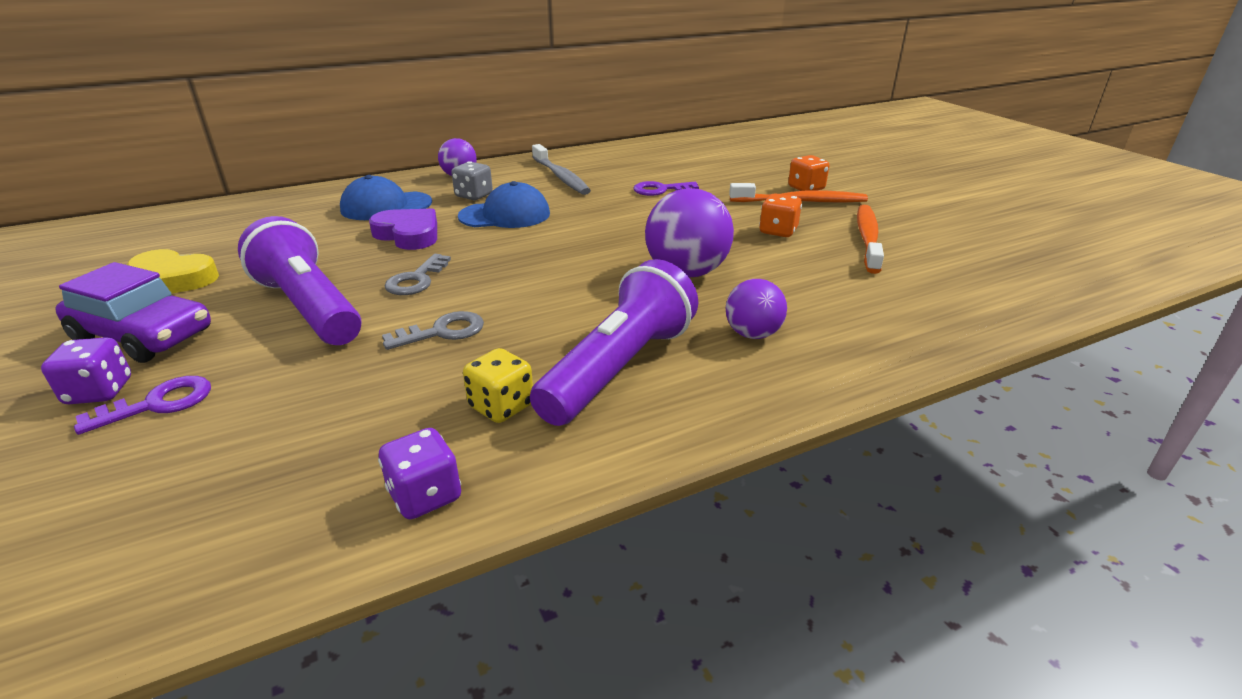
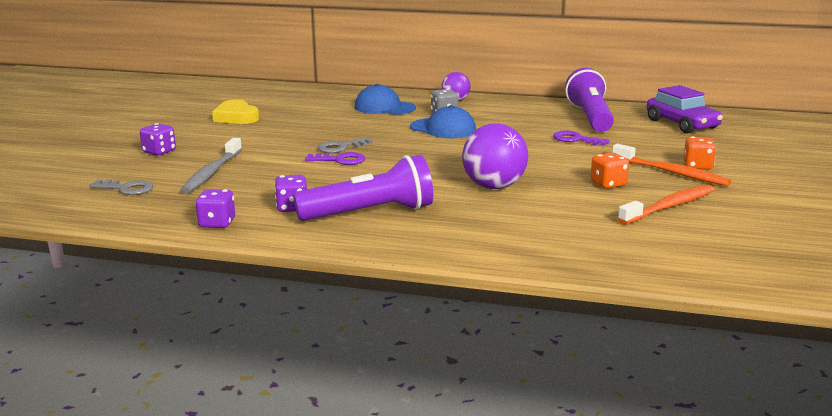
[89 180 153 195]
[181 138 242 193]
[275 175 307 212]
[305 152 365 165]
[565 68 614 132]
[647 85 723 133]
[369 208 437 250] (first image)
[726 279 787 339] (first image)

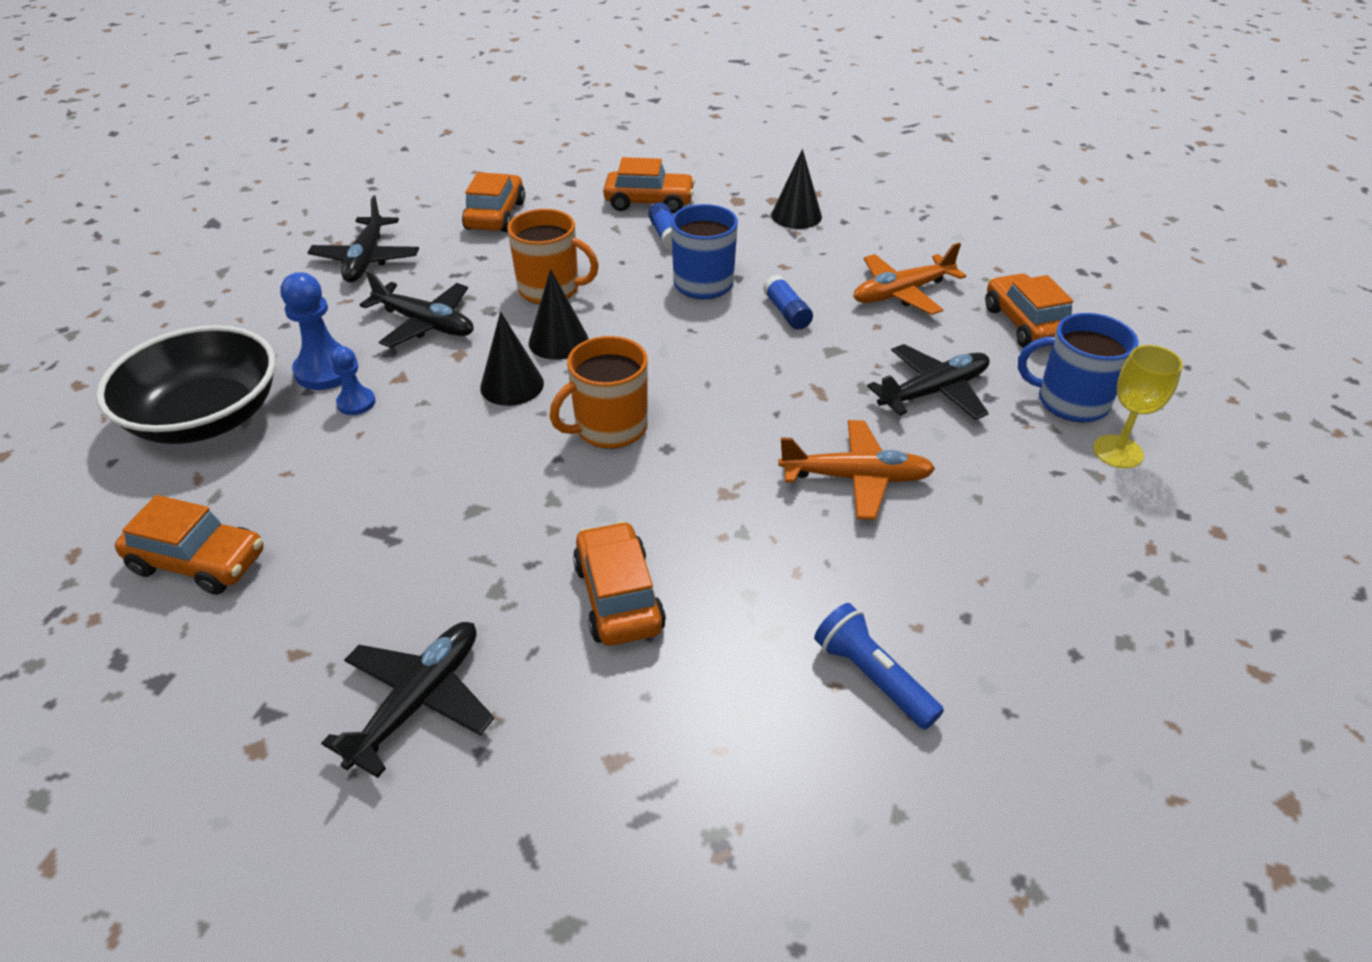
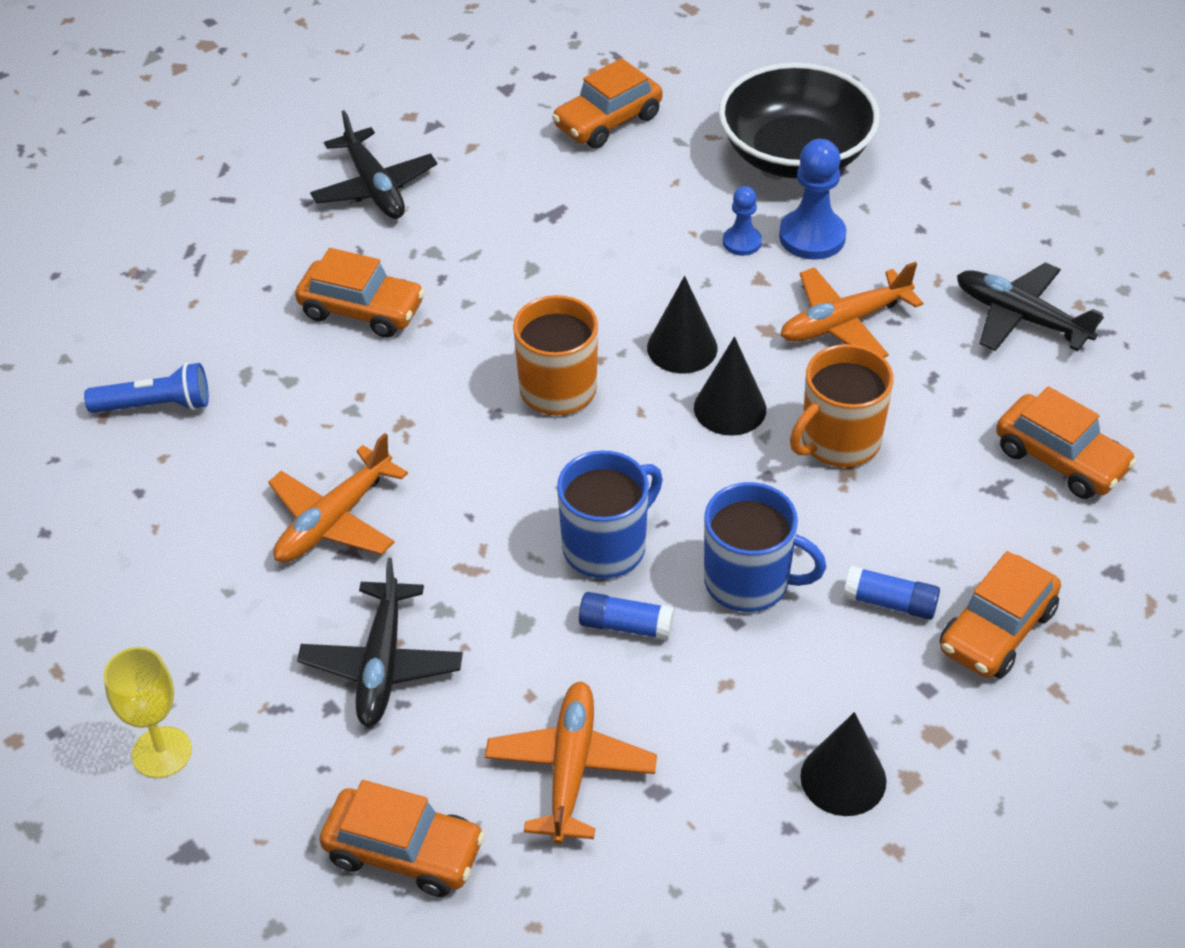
[557 450 663 579]
[780 262 923 358]

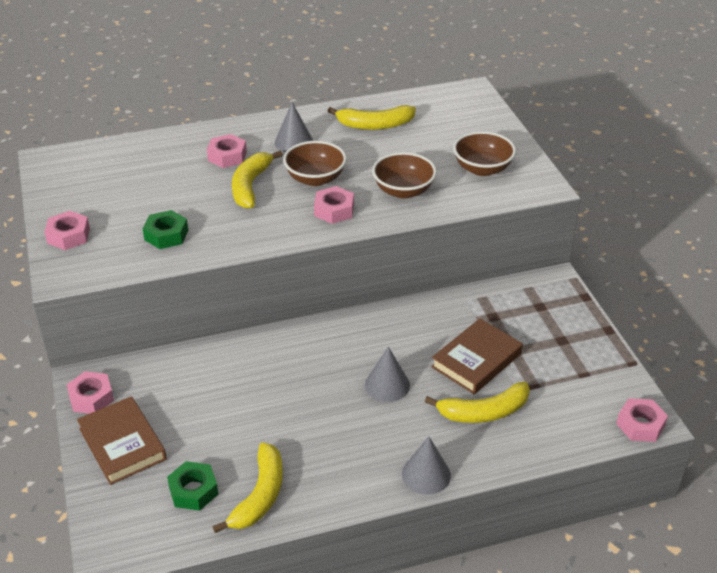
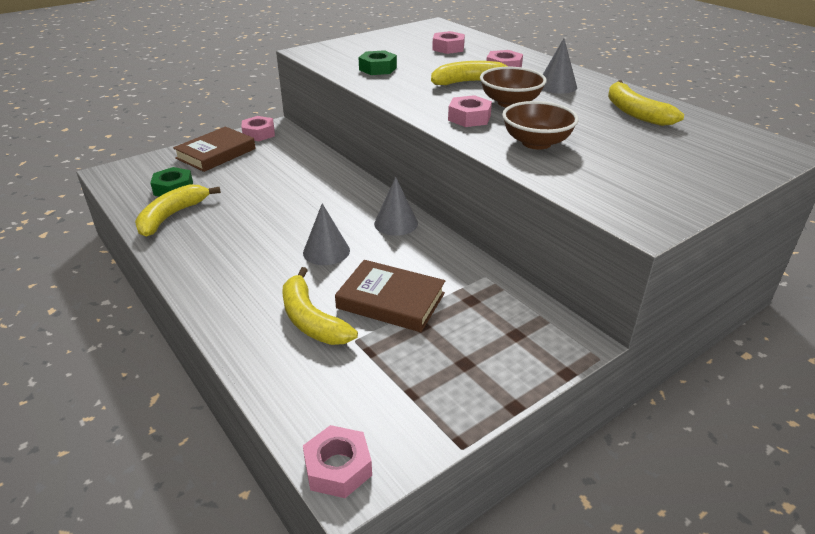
[135 184 221 237]
[374 177 418 236]
[432 31 465 54]
[453 131 516 176] (first image)

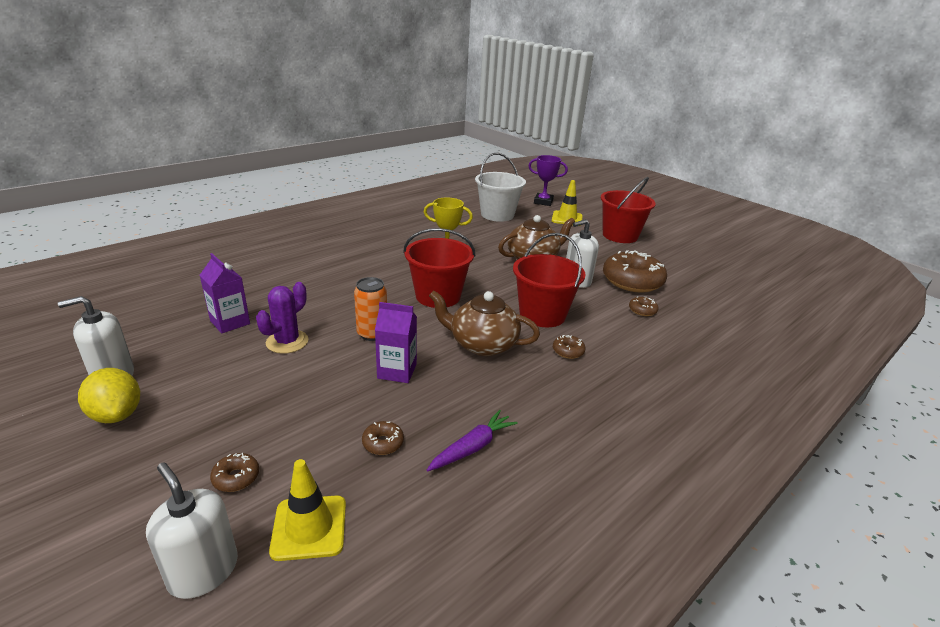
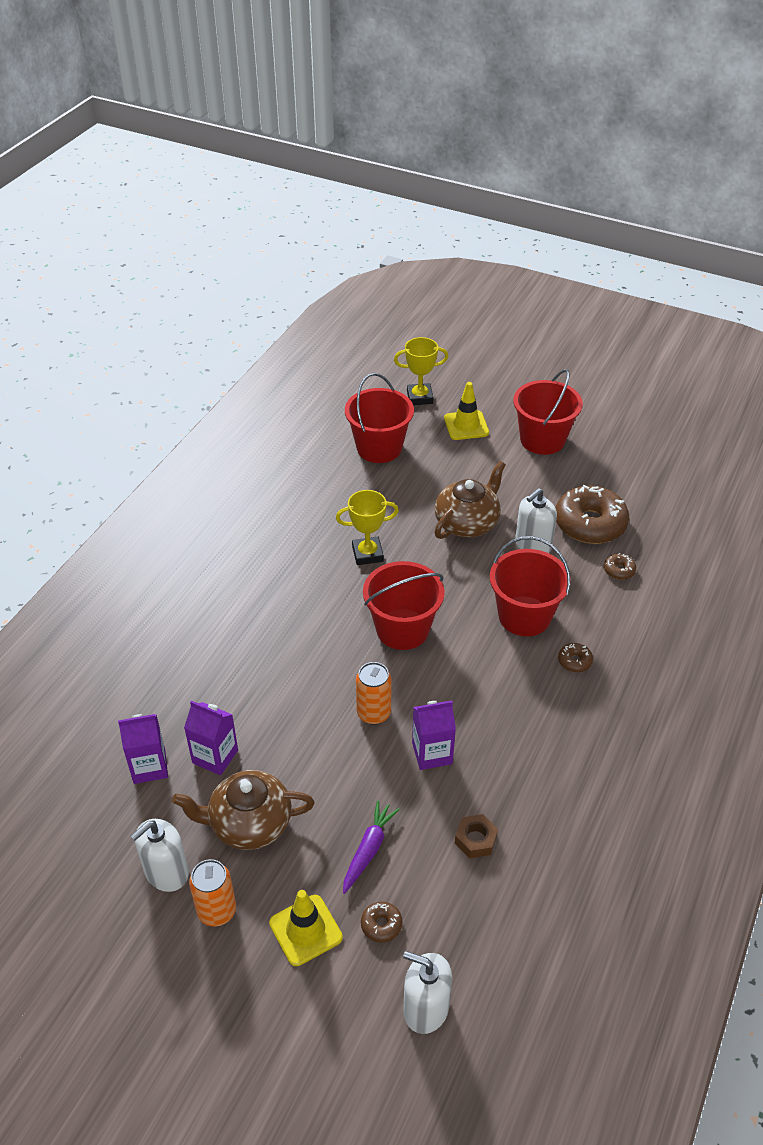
[118 714 168 784]
[172 770 315 850]
[189 859 236 926]
[269 890 343 966]
[343 800 400 894]
[345 373 414 463]
[394 337 448 405]
[455 814 498 858]
[256 282 309 354] (first image)

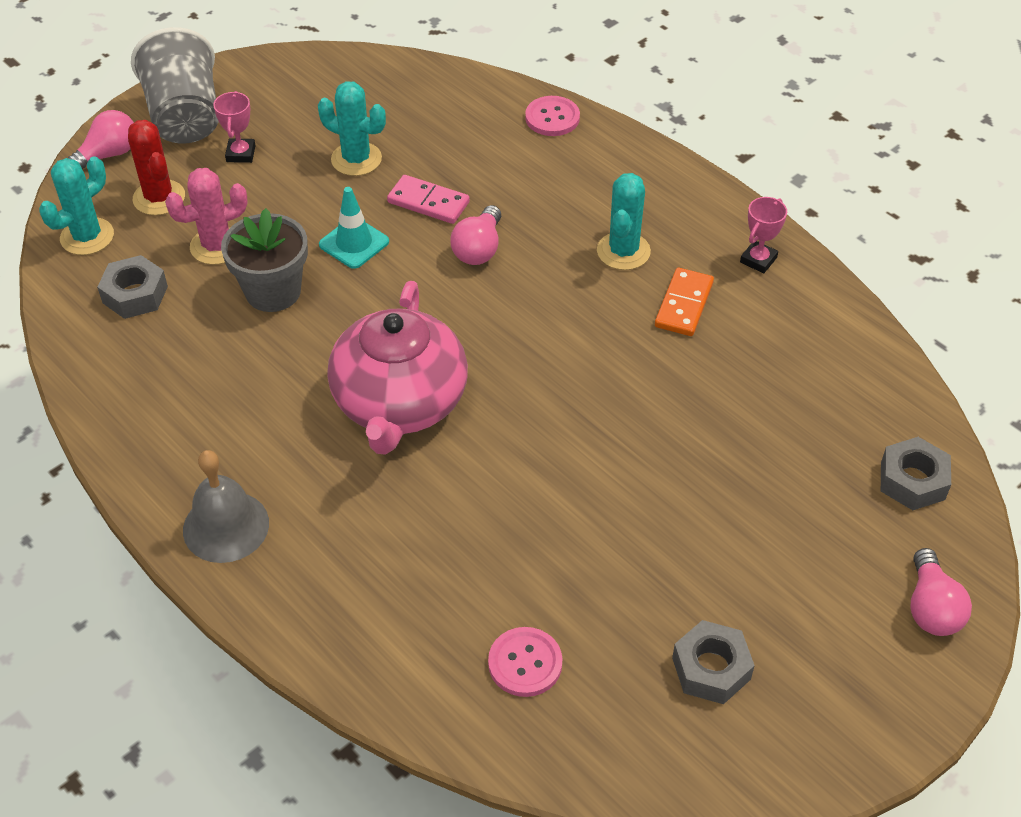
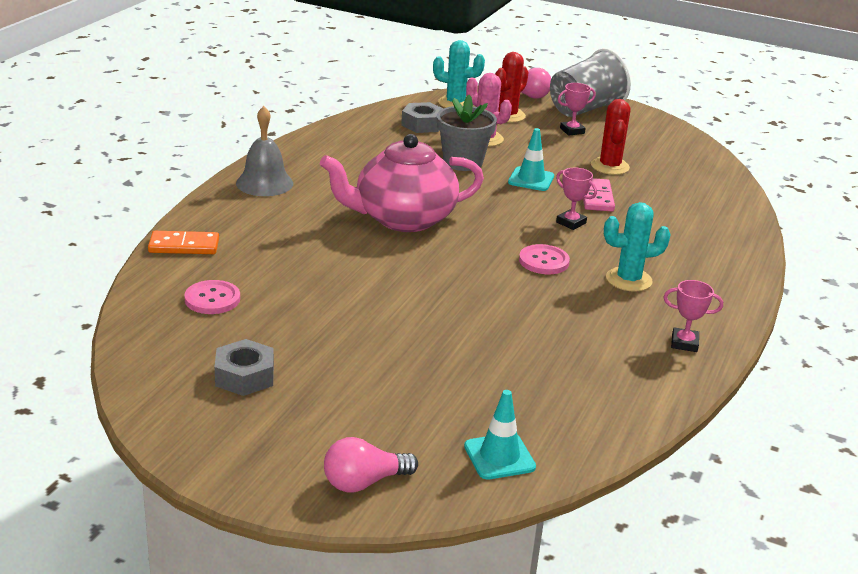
[148 231 219 254]
[464 390 536 479]
[519 244 570 274]
[556 168 597 230]
[591 99 631 175]

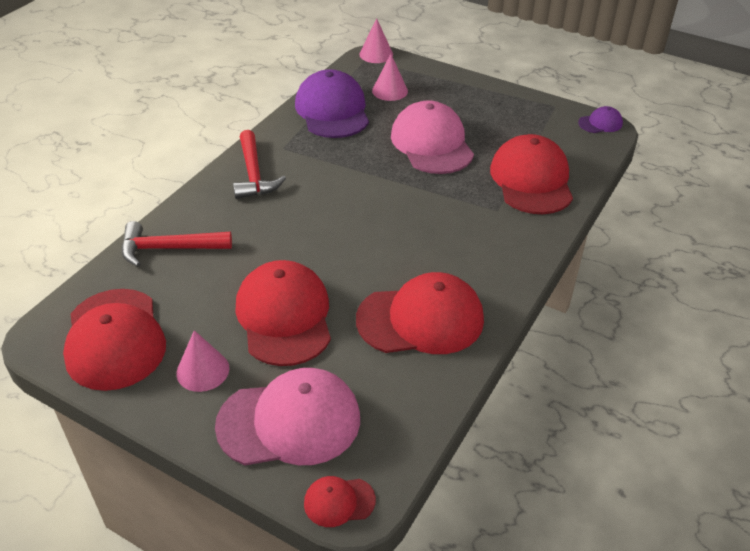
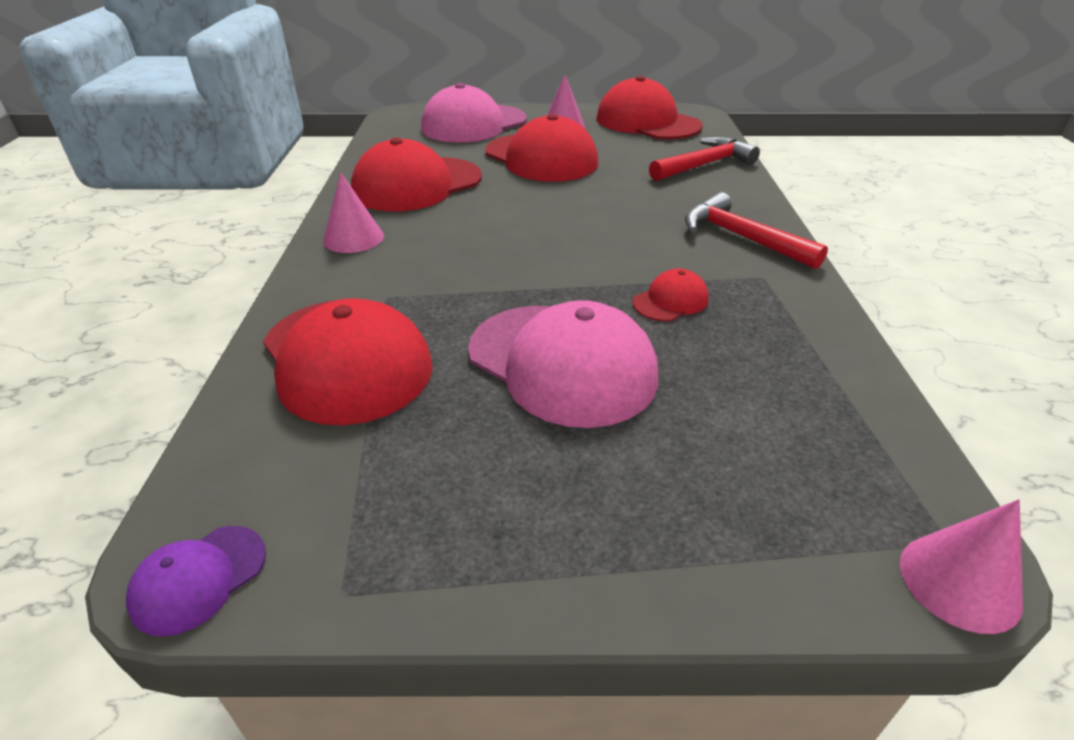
[323 172 384 253]
[633 268 709 322]
[295 69 369 138] (first image)

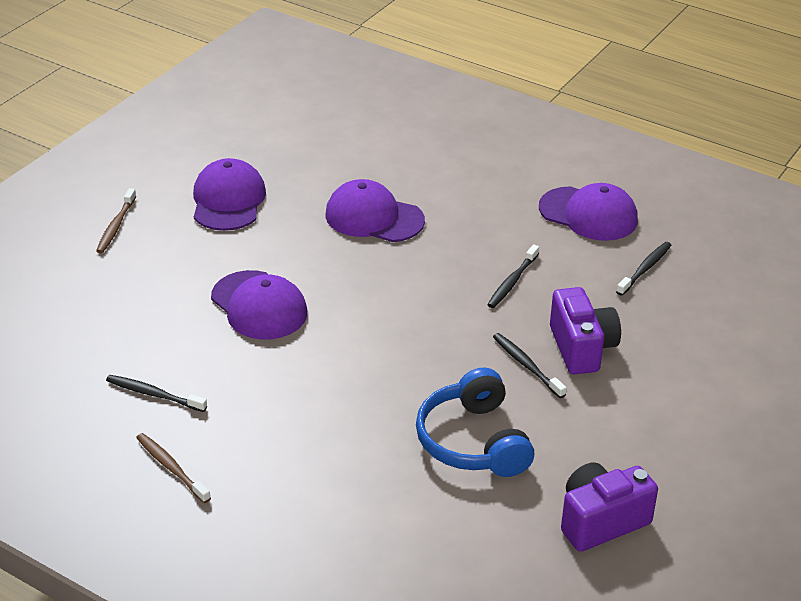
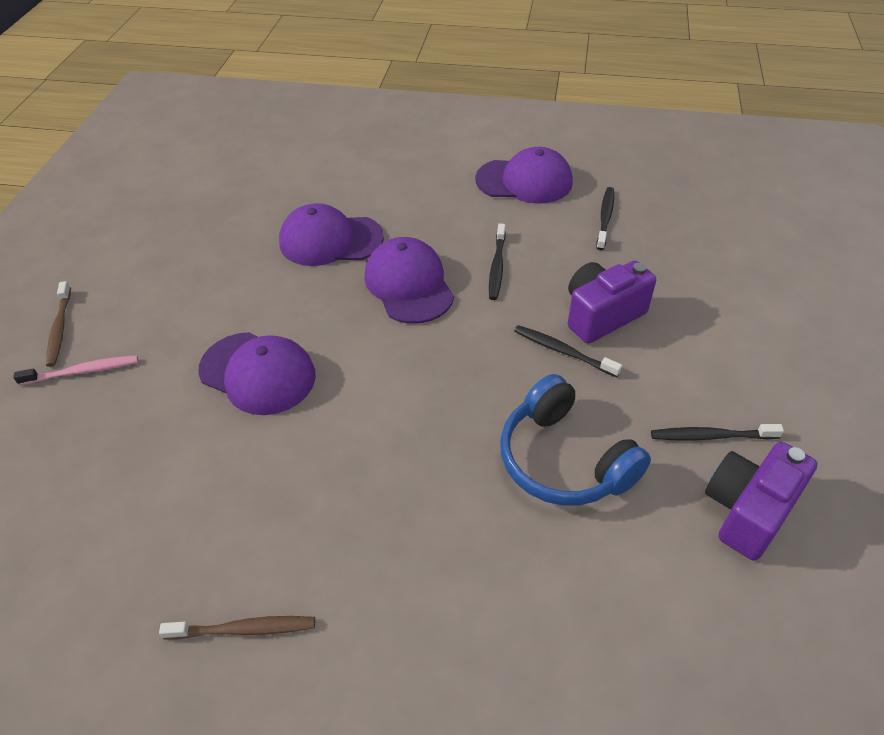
[13 355 138 385]
[159 616 315 640]
[365 237 454 324]
[568 261 656 344]
[651 424 784 441]

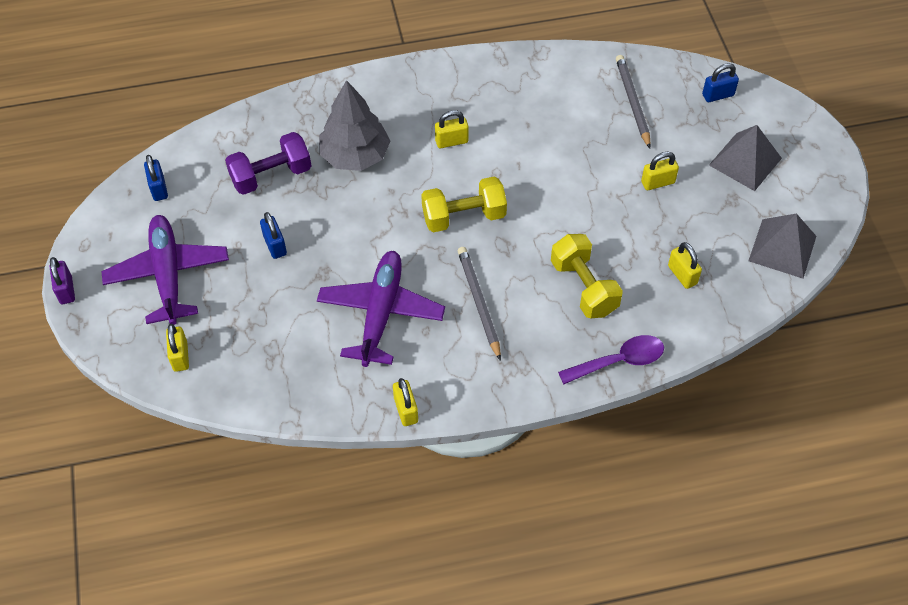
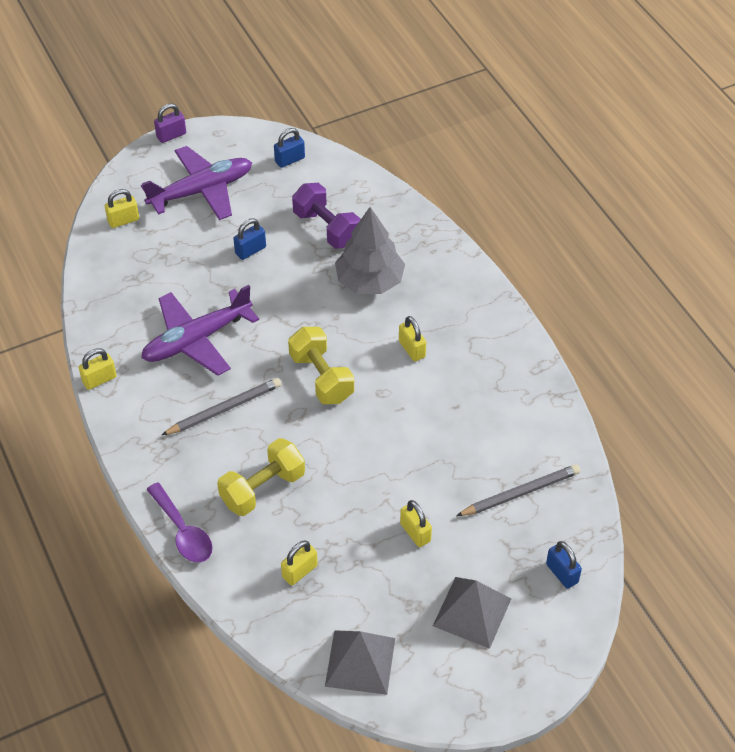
[141 285 259 376]

